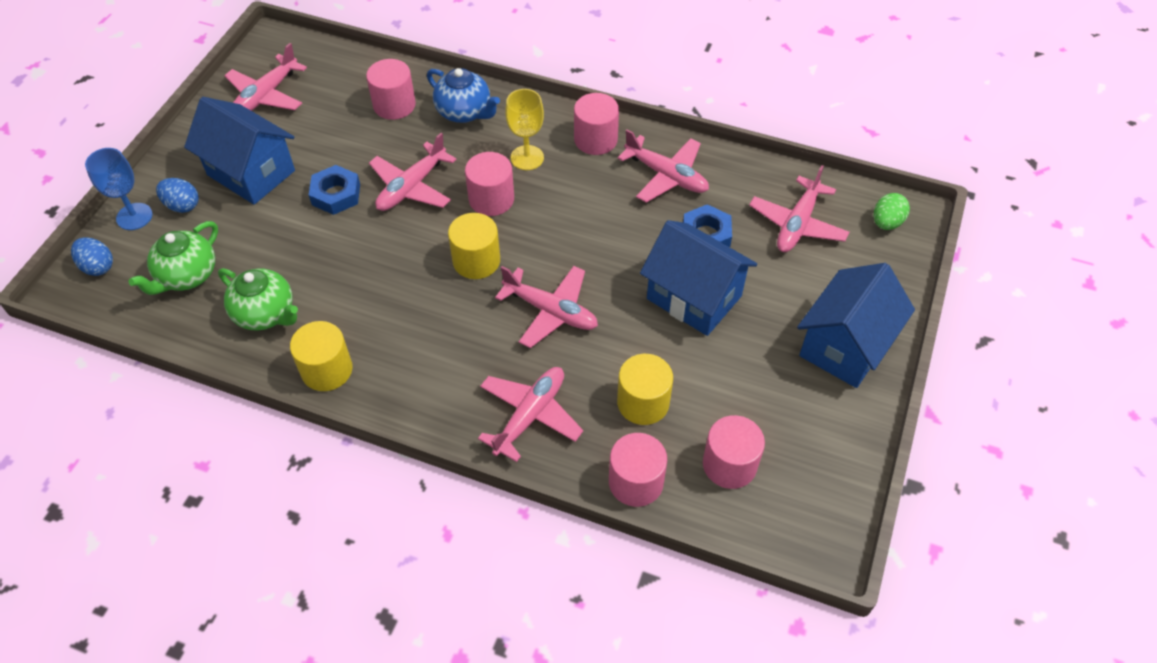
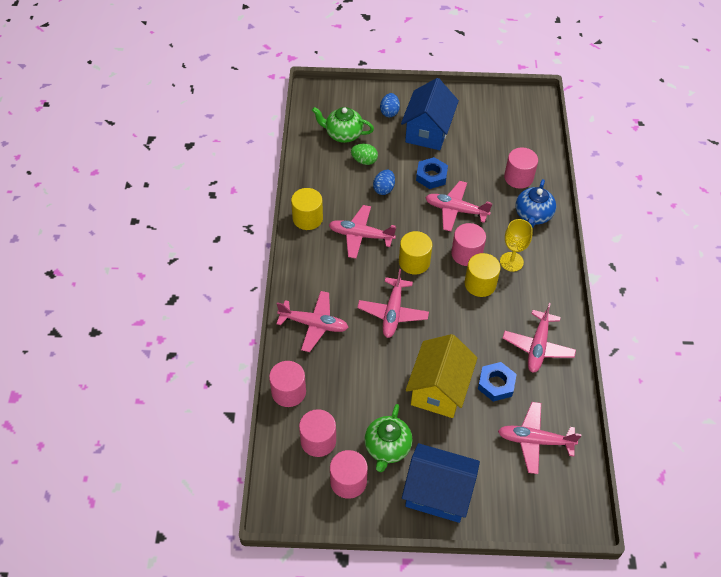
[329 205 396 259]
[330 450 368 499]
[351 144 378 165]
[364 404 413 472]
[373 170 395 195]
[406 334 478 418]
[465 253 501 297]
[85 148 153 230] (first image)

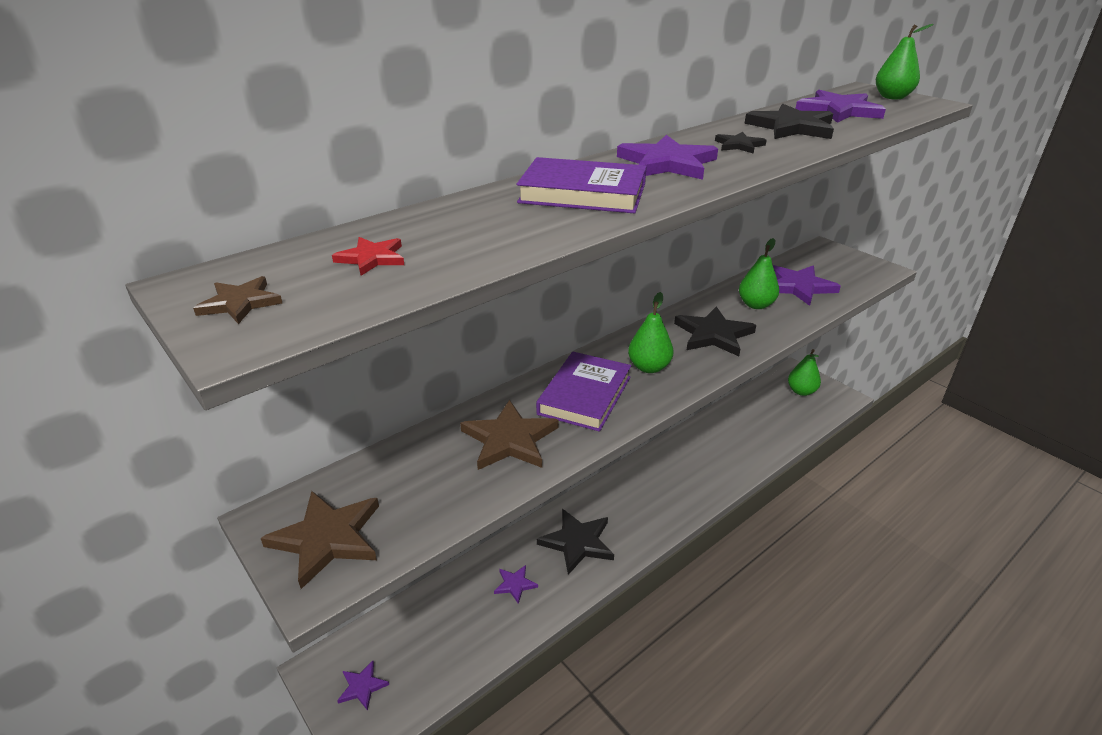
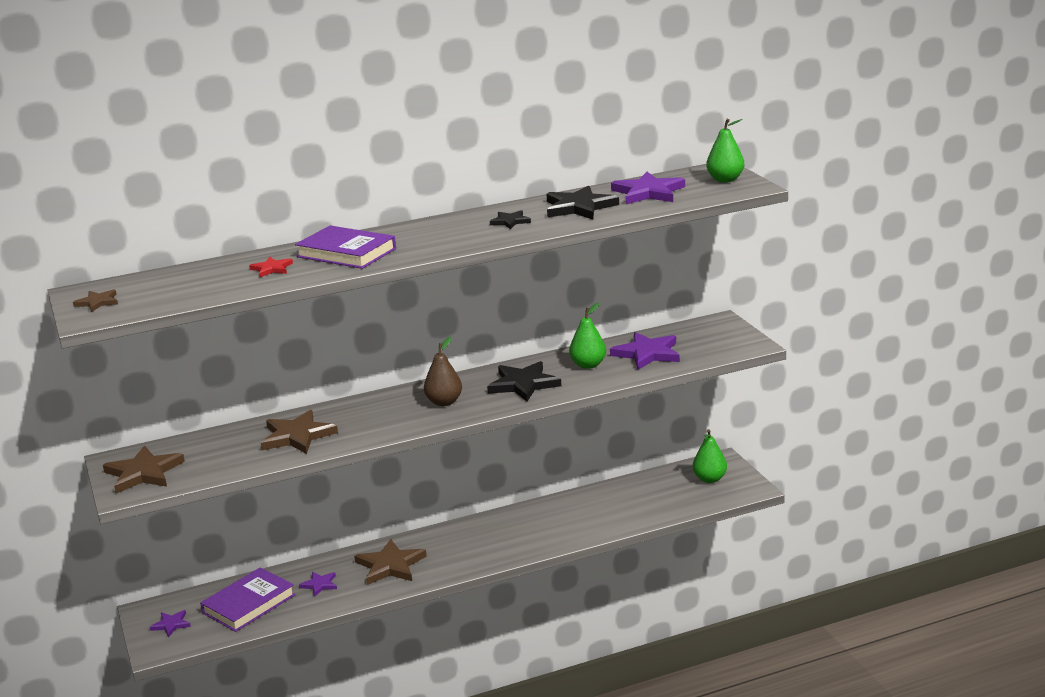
[200 567 295 632]
[249 257 293 277]
[354 539 427 585]
[424 337 462 406]
[617 135 718 180] (first image)

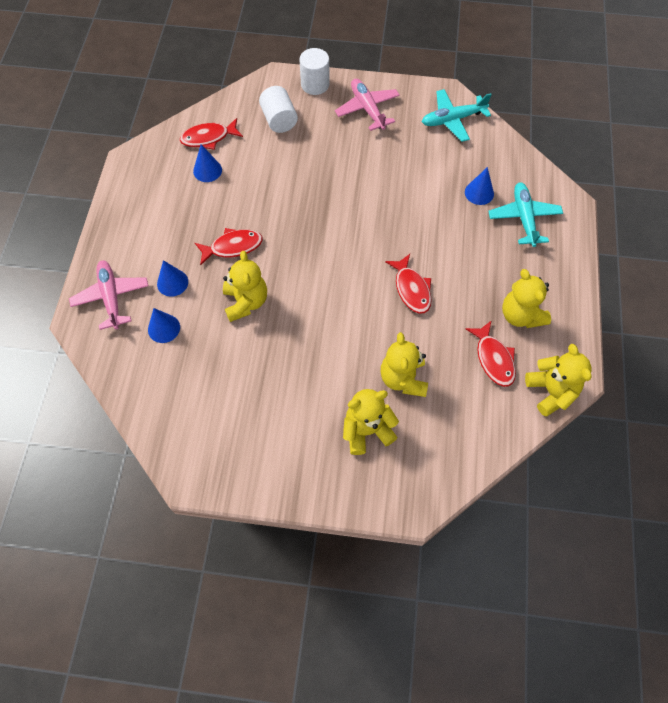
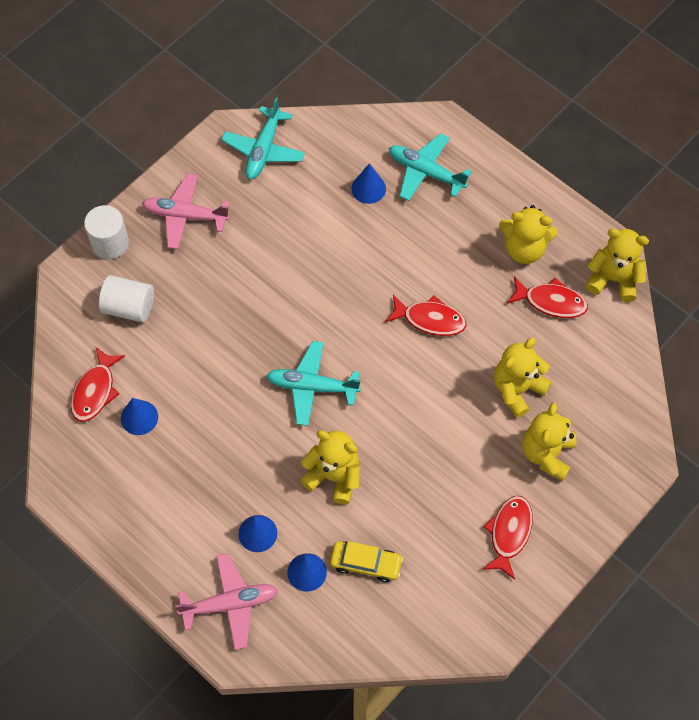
[175 553 278 650]
[266 341 361 426]
[330 541 403 583]
[482 496 533 580]
[494 338 552 418]

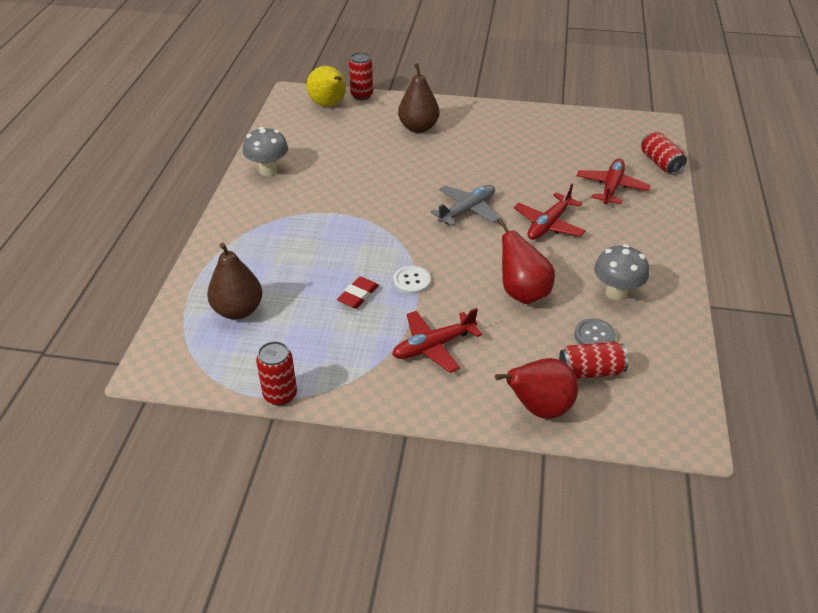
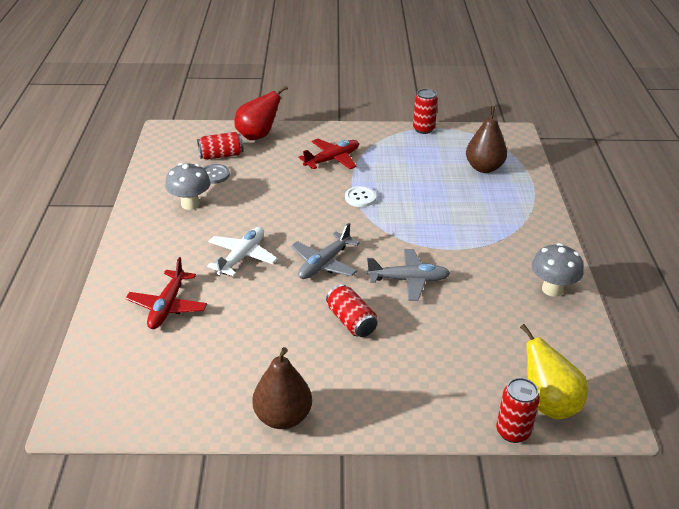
[207 227 278 276]
[252 347 312 429]
[326 284 377 337]
[367 249 450 301]
[337 277 379 309] (first image)
[497 219 555 304] (first image)

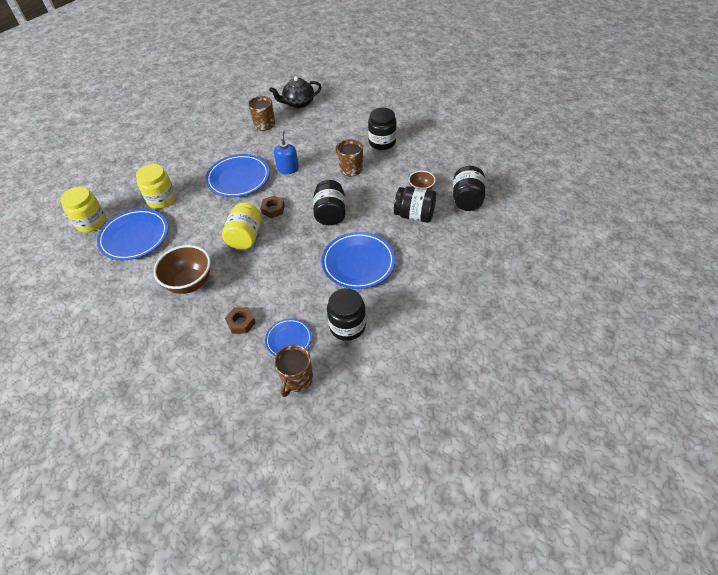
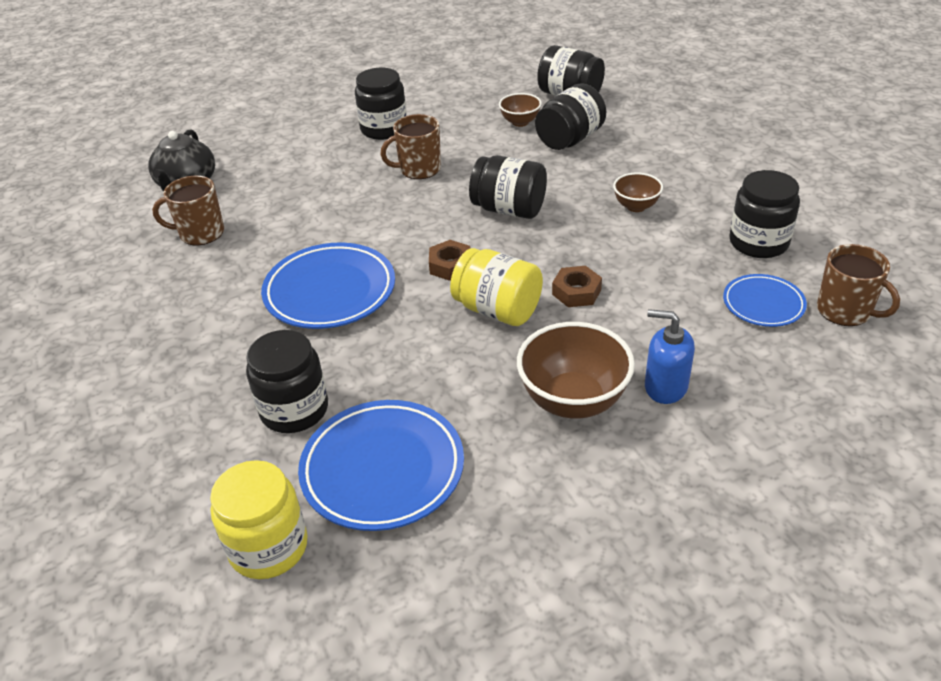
[246 330 328 433]
[552 266 602 307]
[613 173 663 212]
[645 309 695 404]

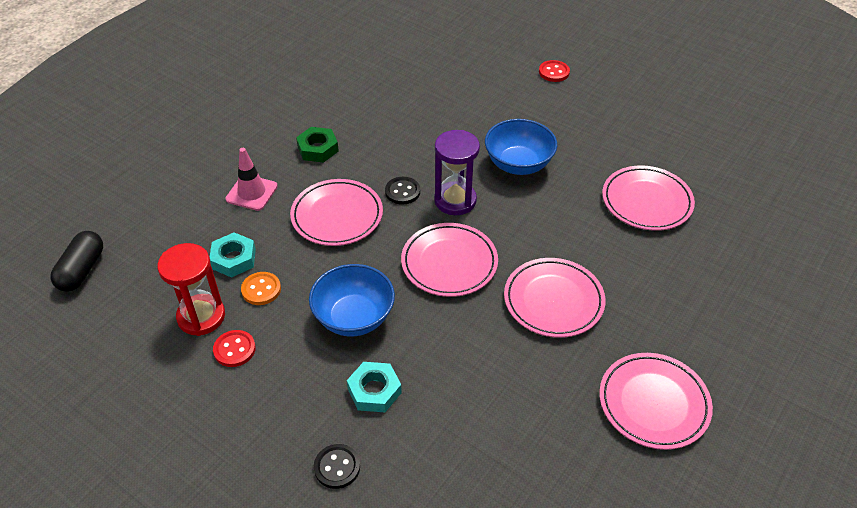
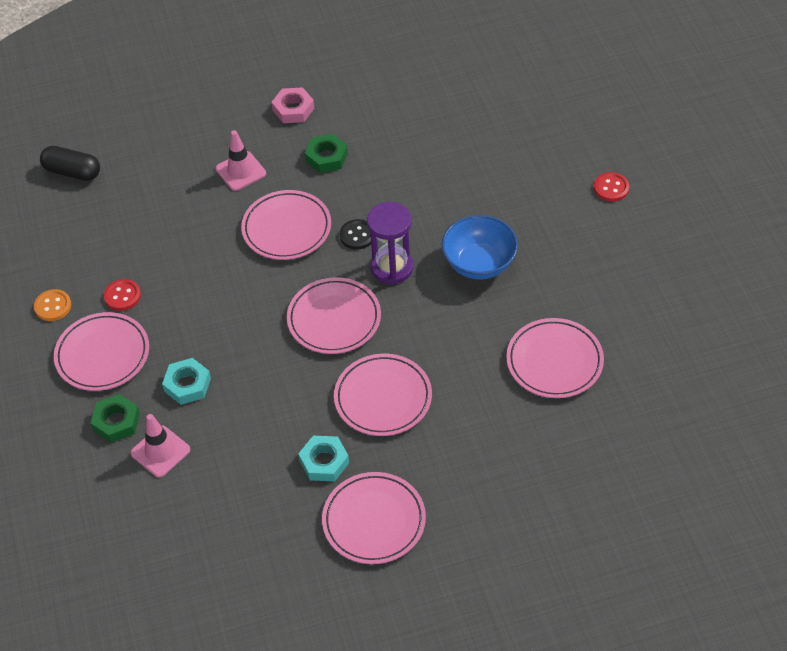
[34 289 71 321]
[40 146 100 181]
[54 312 149 391]
[91 394 140 443]
[131 414 190 477]
[271 87 315 123]
[298 436 349 481]
[157 243 225 336] (first image)
[309 264 395 336] (first image)

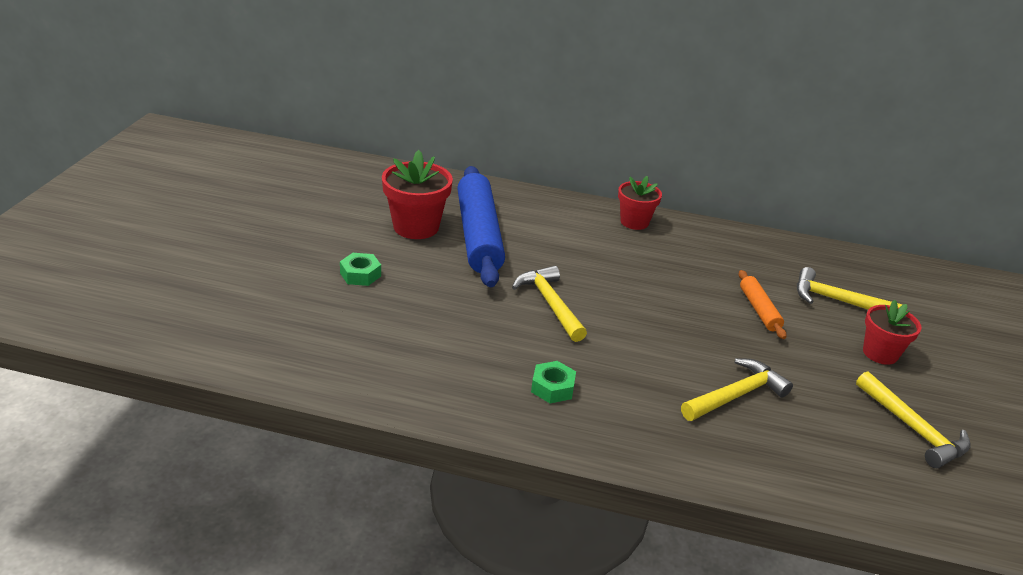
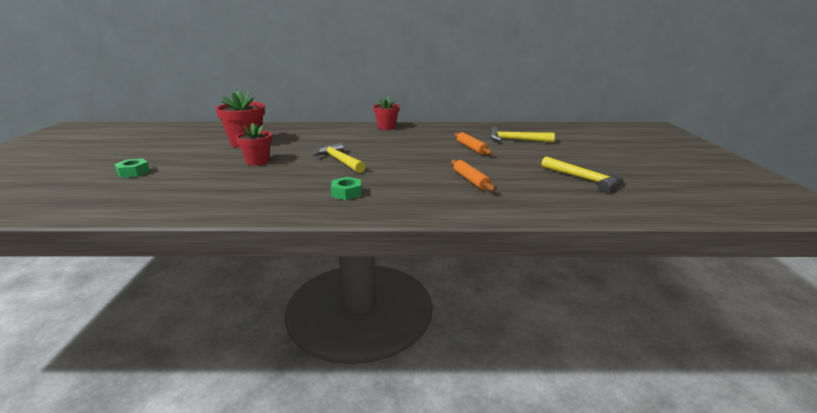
[115 158 150 178]
[236 123 272 166]
[451 160 495 192]
[457 166 505 287] (first image)

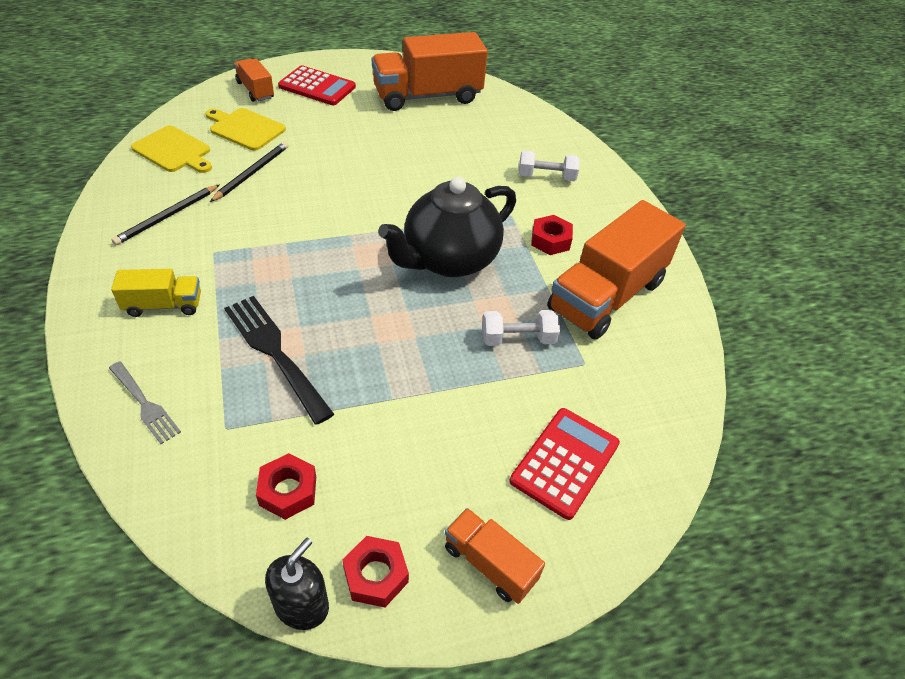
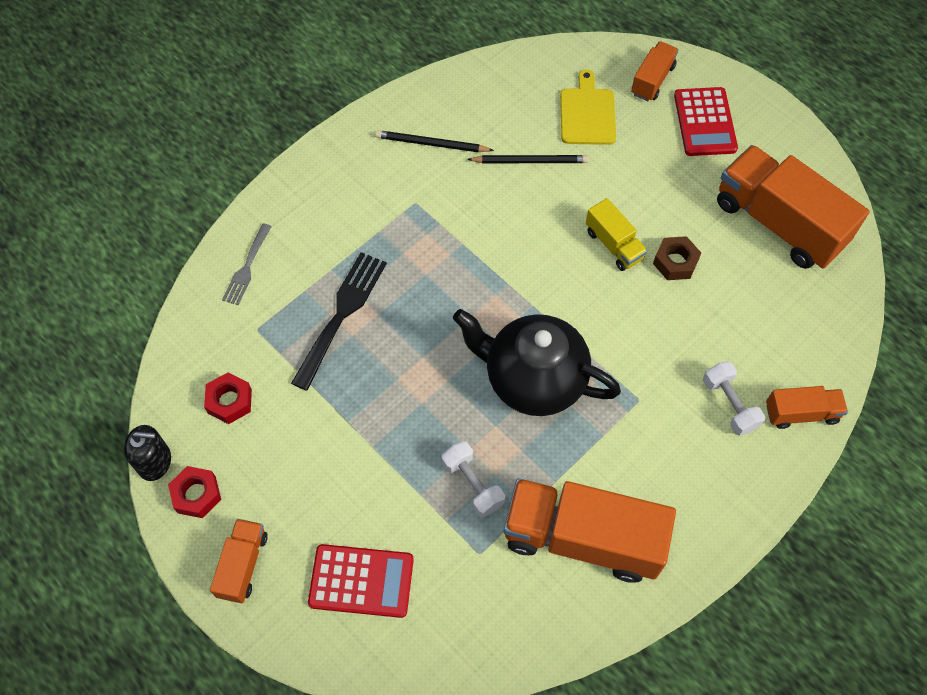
[586 198 648 271]
[653 236 701 280]
[766 386 848 429]
[131 125 212 173] (first image)
[531 215 573 255] (first image)

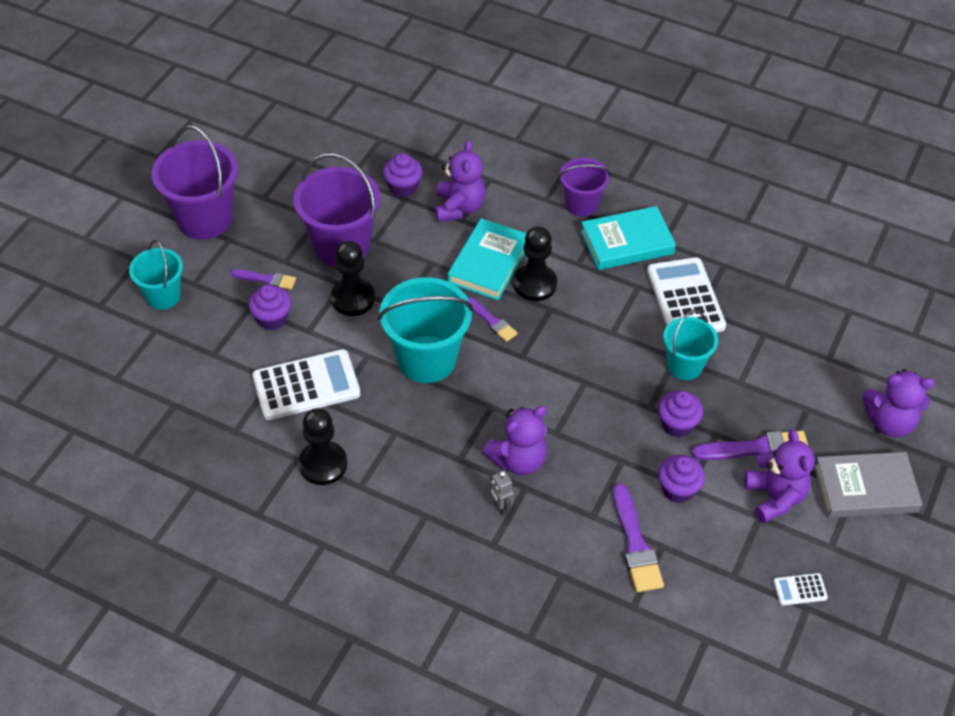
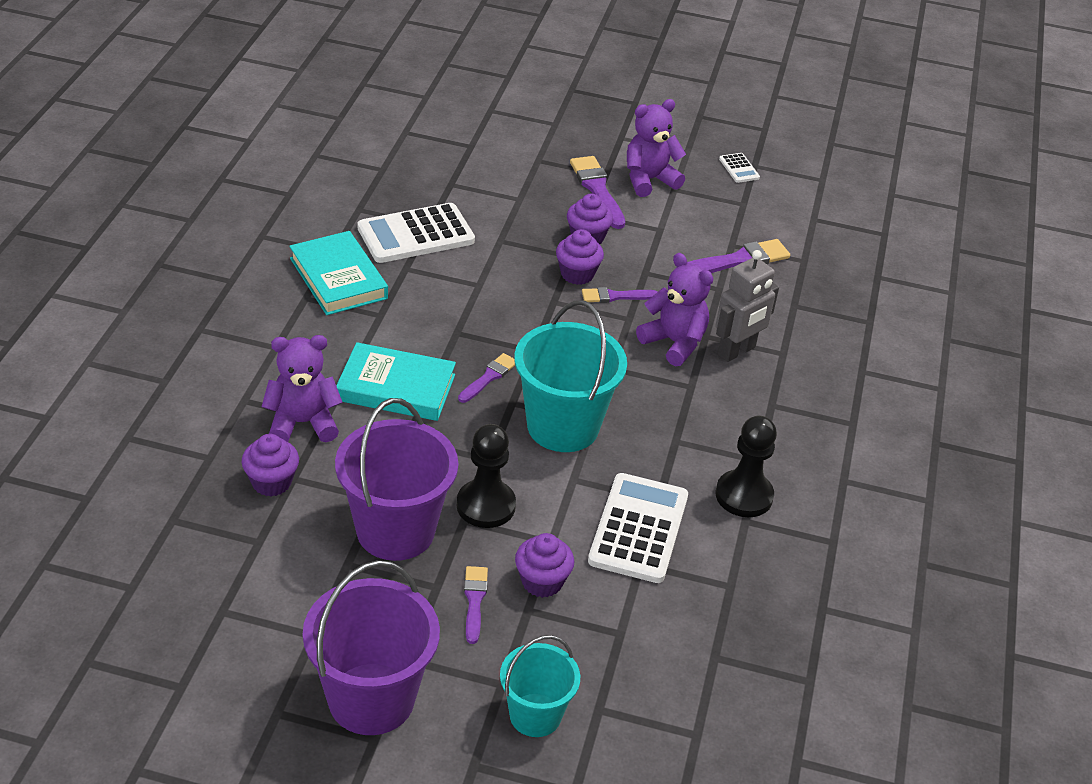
[556 229 604 285]
[582 287 657 303]
[588 473 688 583]
[715 250 779 362]
[513 226 557 301] (first image)
[559 158 611 217] (first image)
[663 310 718 380] (first image)
[814 452 922 518] (first image)
[862 369 935 437] (first image)

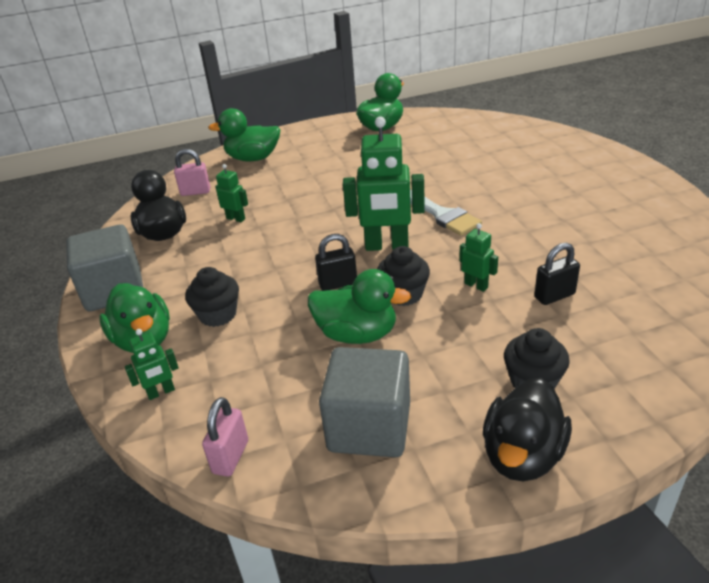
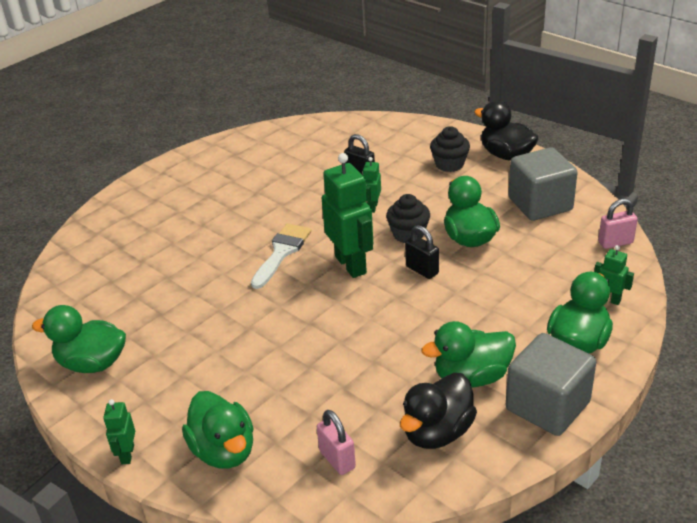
[103 399 135 464]
[421 321 516 388]
[474 101 539 161]
[185 267 239 327] (first image)

